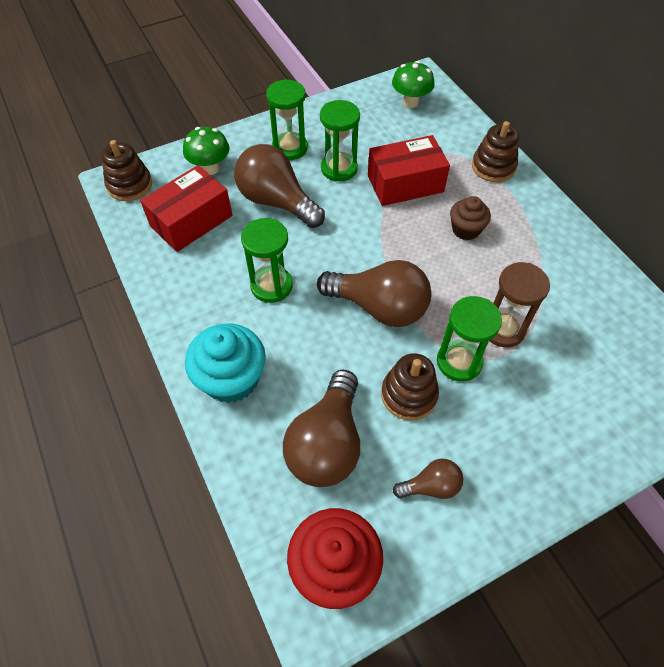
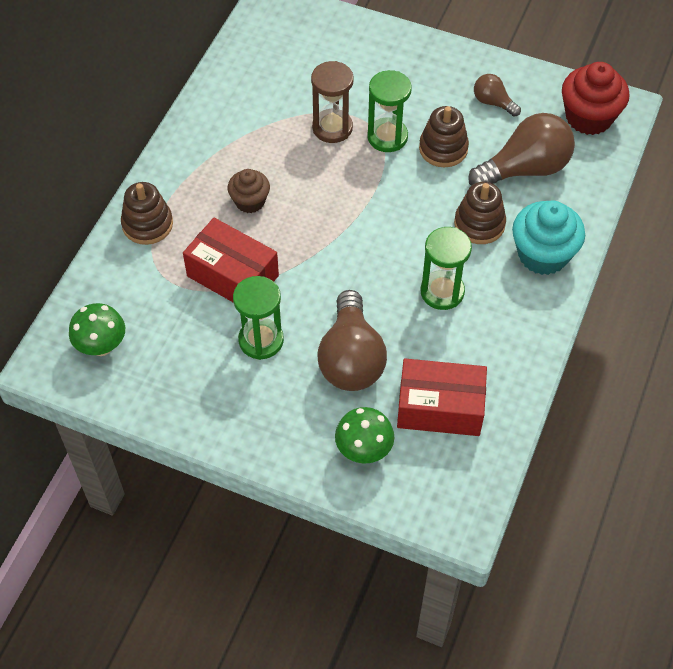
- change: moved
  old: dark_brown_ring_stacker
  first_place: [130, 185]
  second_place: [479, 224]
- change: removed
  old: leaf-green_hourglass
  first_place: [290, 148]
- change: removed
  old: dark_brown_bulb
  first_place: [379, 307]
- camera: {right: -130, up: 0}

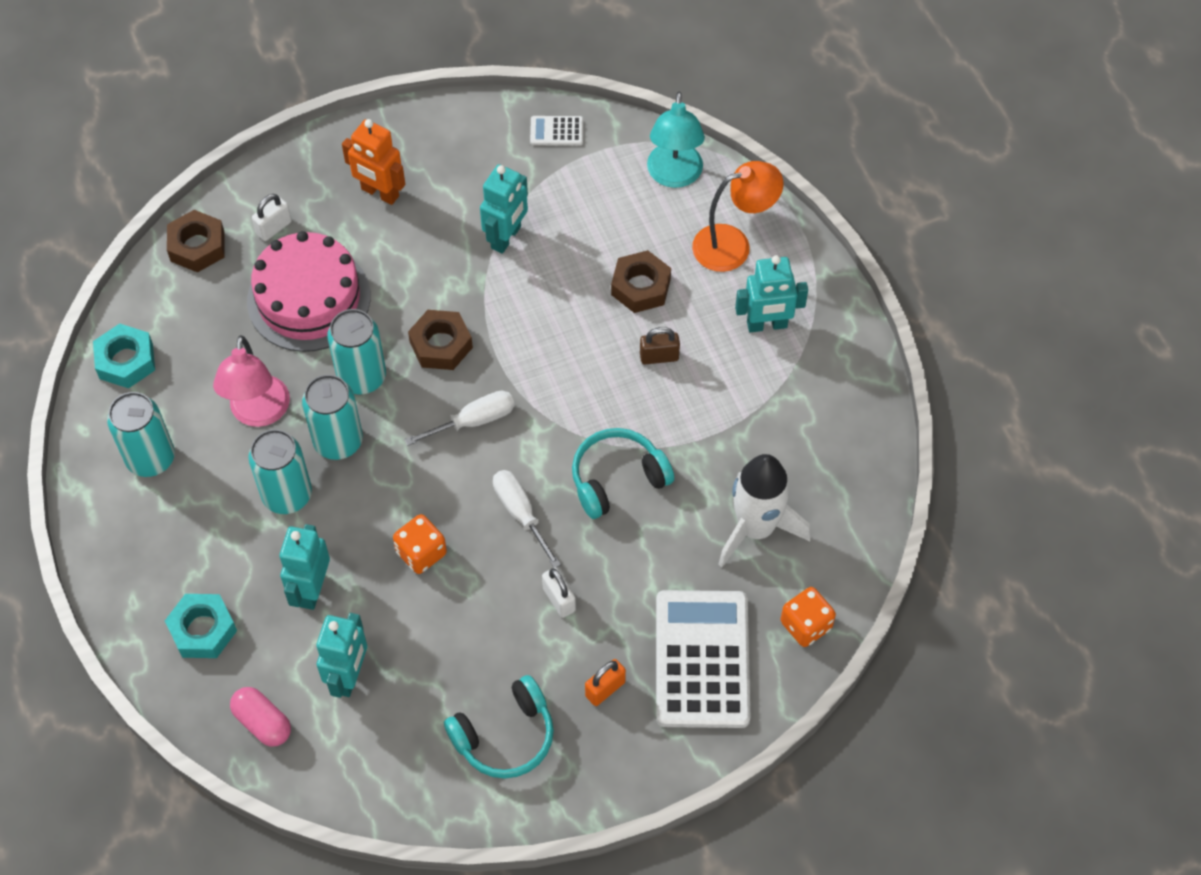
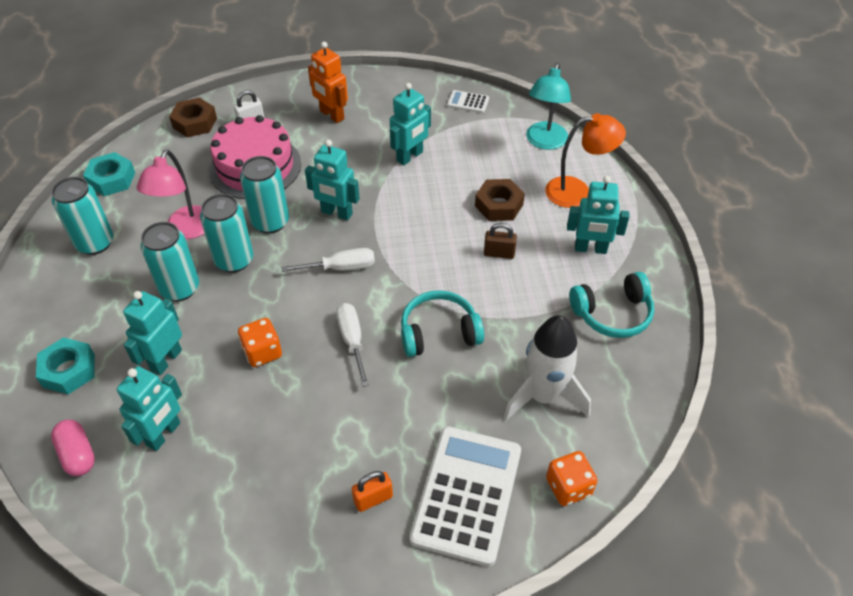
- change: replaced
  old: dark_brown_hexagon_nut
  new: aqua_robot_figure
  first_place: [441, 345]
  second_place: [336, 213]
- change: moved
  old: aqua_headphones
  first_place: [505, 736]
  second_place: [612, 313]
- change: removed
  old: white_padlock
  first_place: [559, 599]
- camera: {right: 15, up: -10}

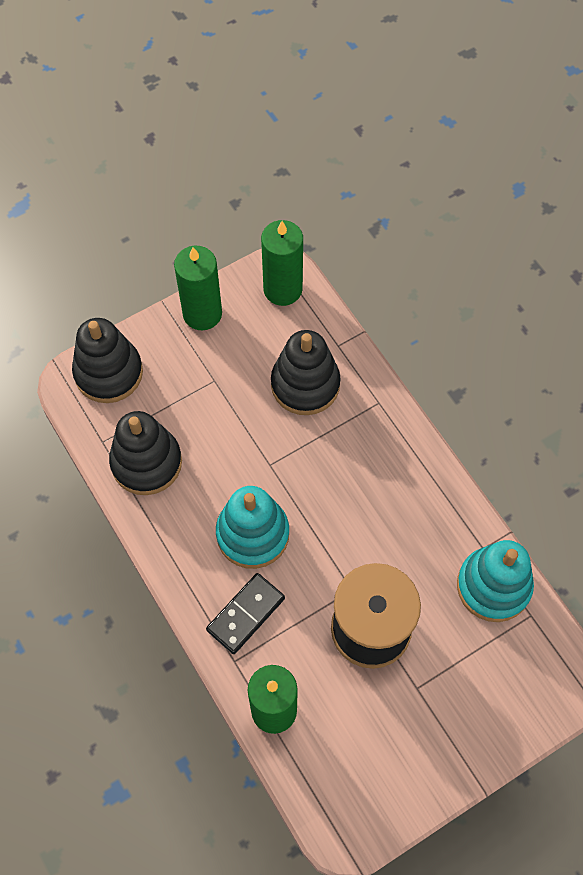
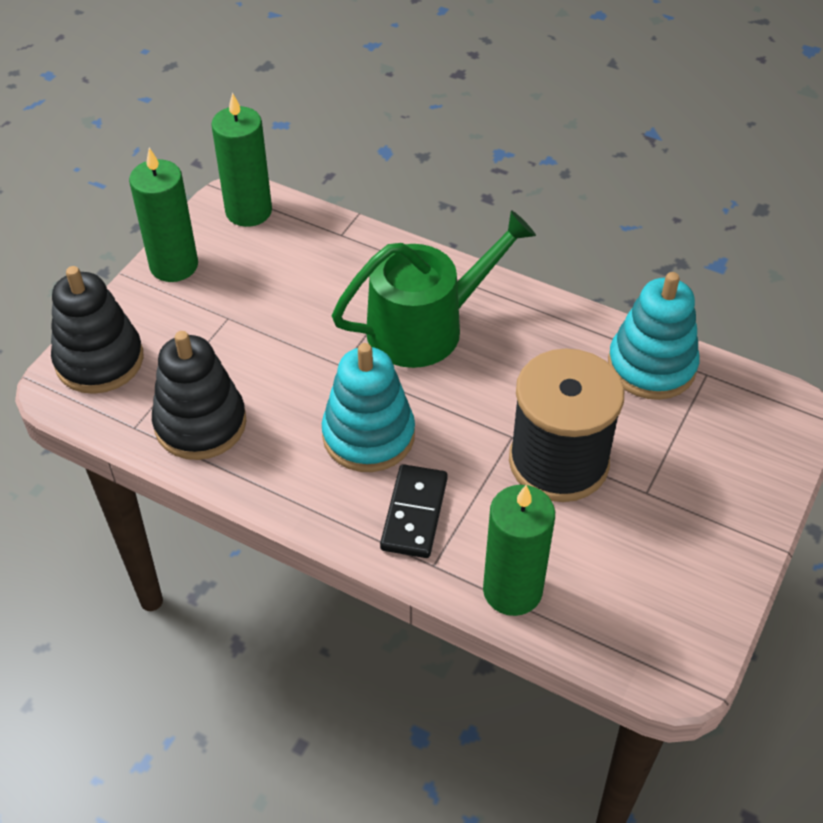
- change: added
  new: leaf-green_watering_can
  second_place: [426, 327]
- change: removed
  old: black_ring_stacker
  first_place: [305, 384]
- camera: {right: -30, up: -15}

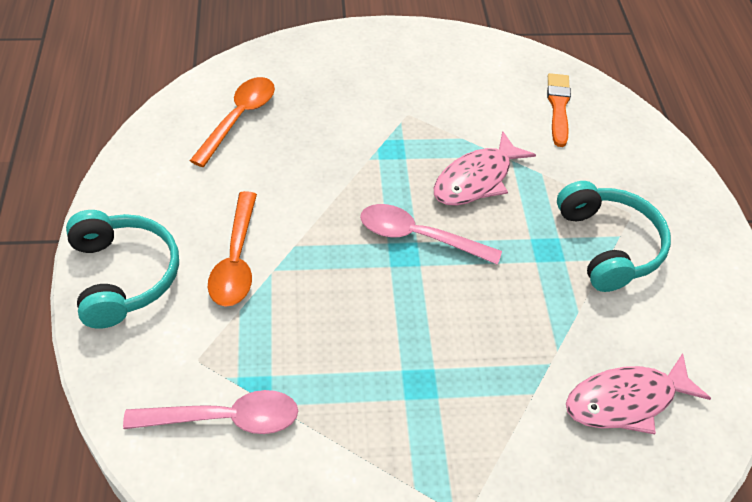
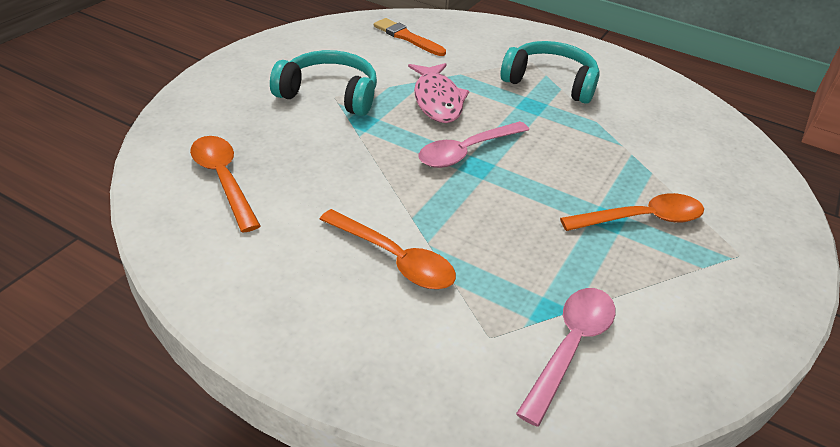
- change: moved
  old: aqua_headphones
  first_place: [123, 276]
  second_place: [329, 94]
- change: added
  new: bright_orange_spoon
  second_place: [641, 219]
- change: removed
  old: pink_fish_figure
  first_place: [626, 400]
- camera: {right: -55, up: -10}

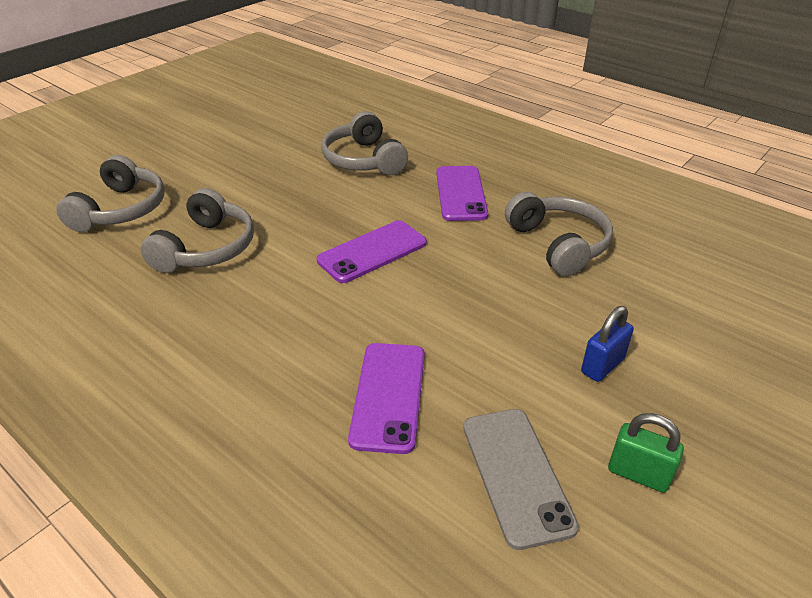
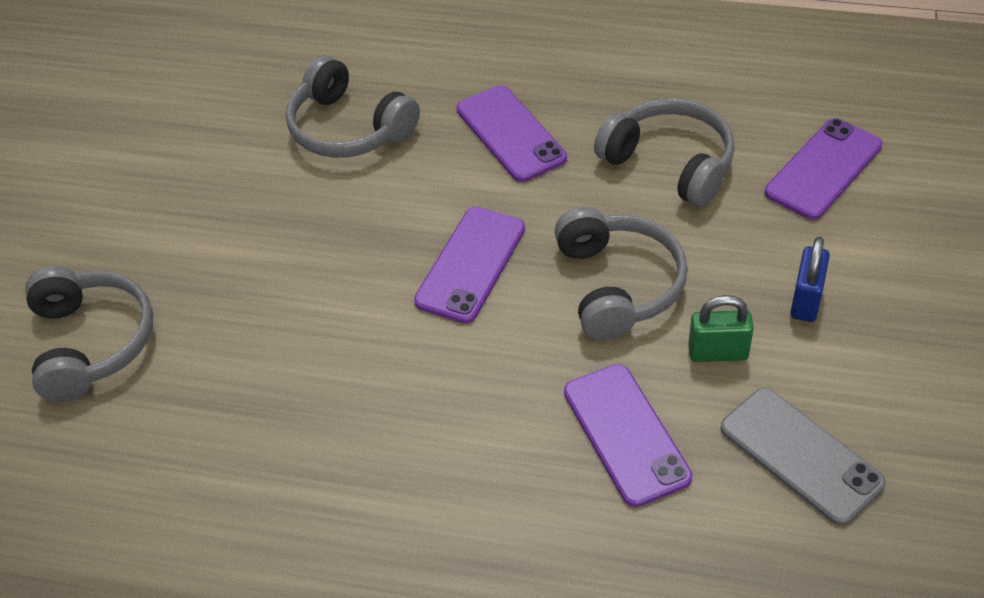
- change: moved
  old: grey_headphones
  first_place: [207, 248]
  second_place: [618, 285]
- change: moved
  old: leaf-green_padlock
  first_place: [638, 474]
  second_place: [718, 352]
- change: added
  new: violet_mobile_phone
  second_place: [823, 169]
- camera: {right: -25, up: 10}

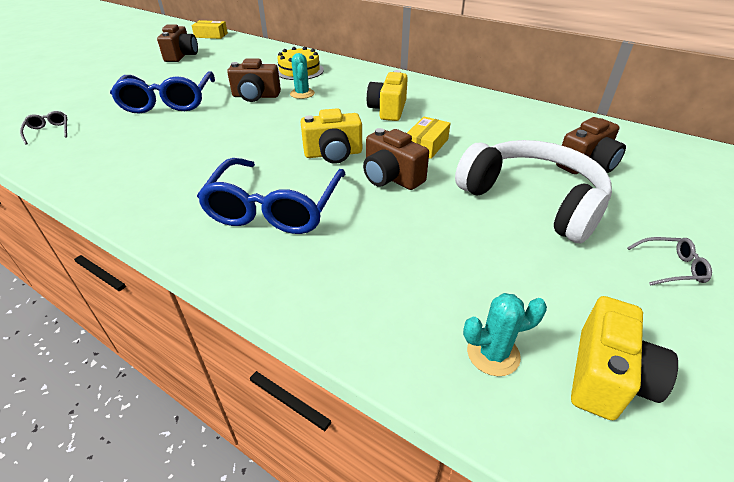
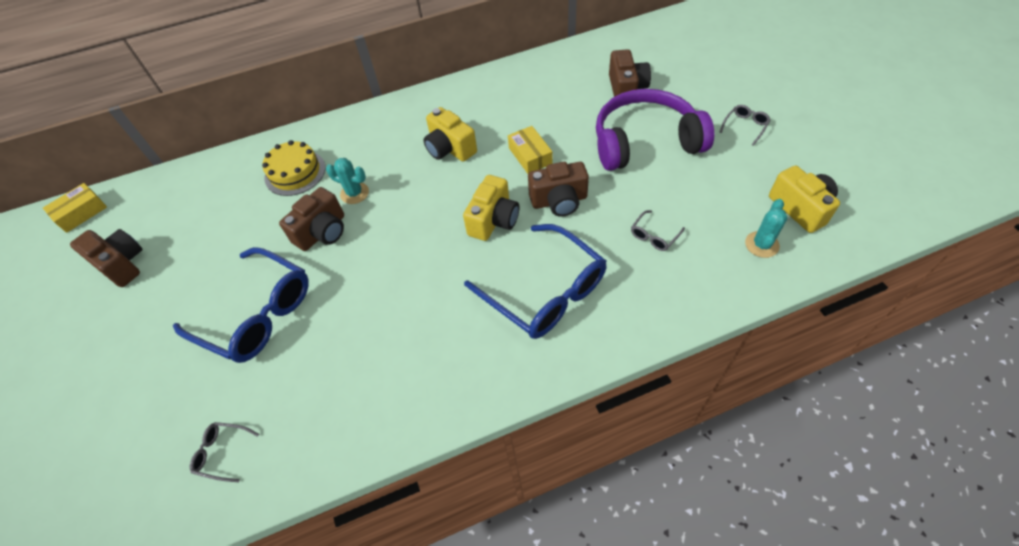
- change: recoloured
  old: white_headphones
  new: violet_headphones
  first_place: [533, 200]
  second_place: [644, 141]
- change: added
  new: grey_glasses
  second_place: [654, 236]
- camera: {right: -50, up: 15}

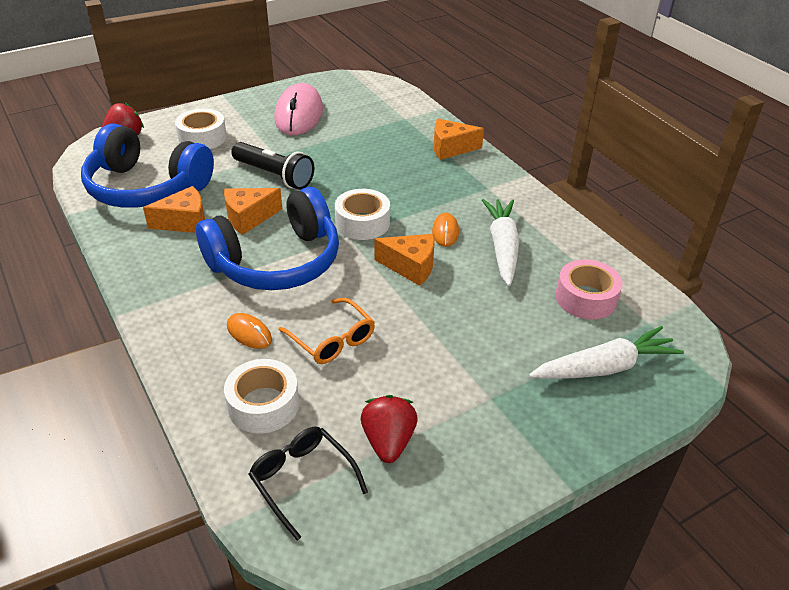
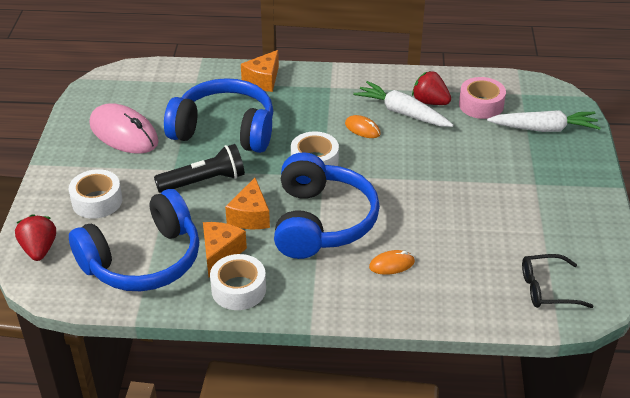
- change: added
  new: blue_headphones
  second_place: [225, 130]
- change: moved
  old: white_sticky_tape
  first_place: [263, 405]
  second_place: [238, 289]
- change: moved
  old: red_strawberry
  first_place: [388, 441]
  second_place: [430, 102]
- change: turned
  old: white_root_vegetable
  first_place: [605, 367]
  second_place: [544, 129]
  degrees: 75
- change: removed
  old: bright_orange_glasses
  first_place: [332, 339]
- change: removed
  old: bright_orange_cheese
  first_place: [411, 267]
- camera: {right: -55, up: 0}

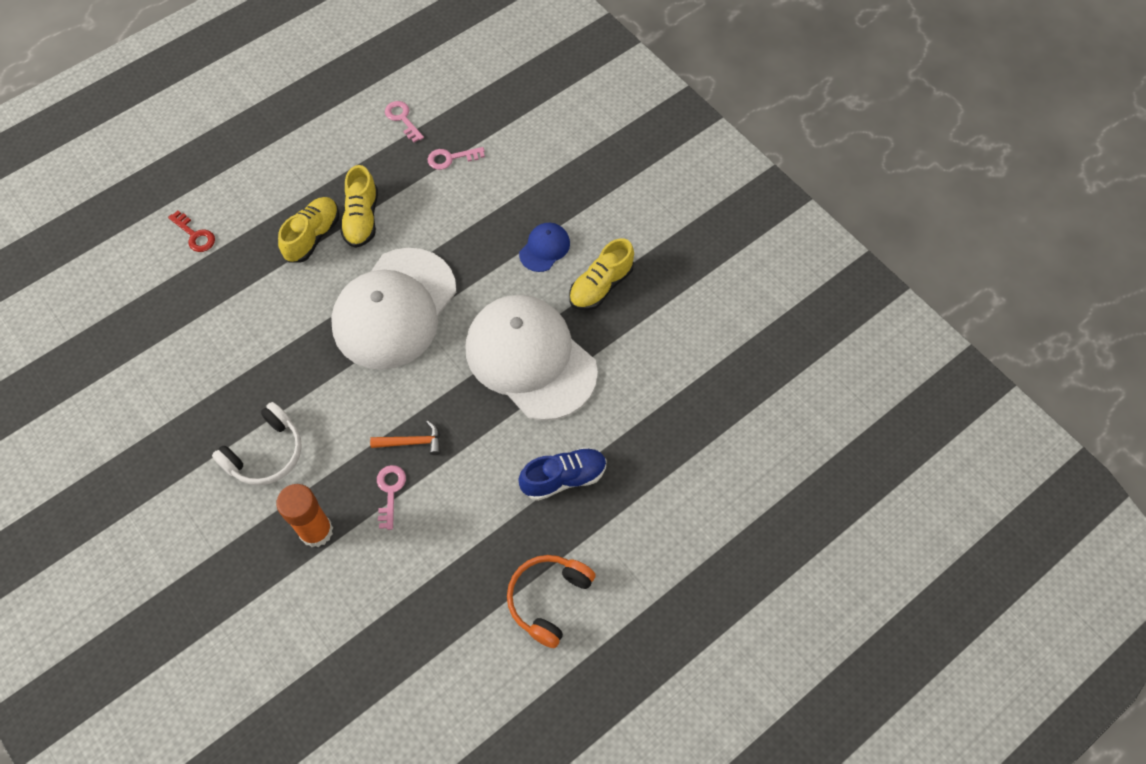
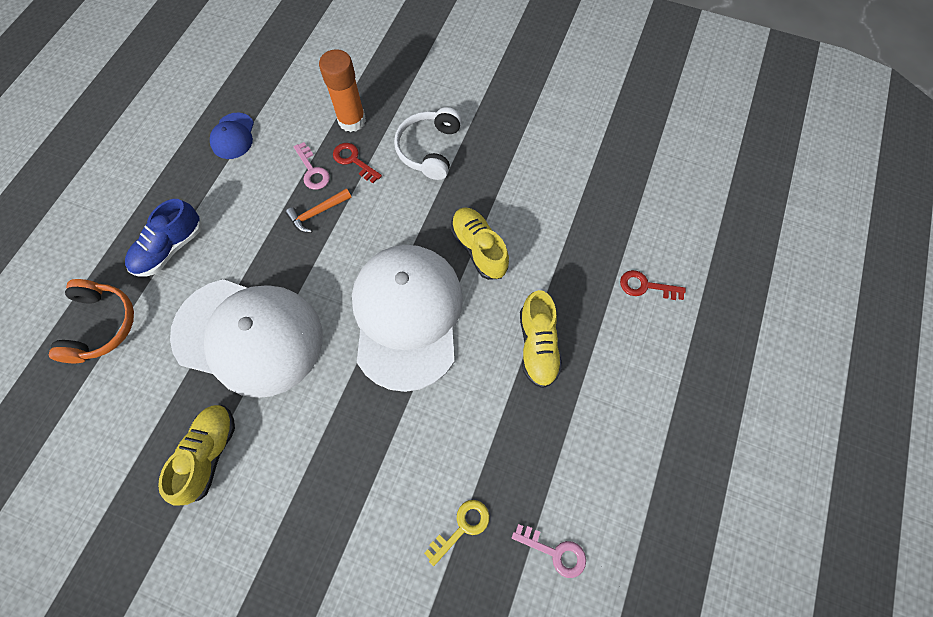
- change: moved
  old: bright_orange_headphones
  first_place: [548, 599]
  second_place: [102, 325]
- change: moved
  old: blue_cap
  first_place: [544, 248]
  second_place: [233, 136]
- change: added
  new: red_door_key
  second_place: [353, 161]
- change: recoloured
  old: pink_door_key
  new: yellow_door_key
  first_place: [451, 158]
  second_place: [462, 527]
- change: moved
  old: yellow_shoe
  first_place: [362, 218]
  second_place: [479, 249]
- camera: {right: 150, up: 5}

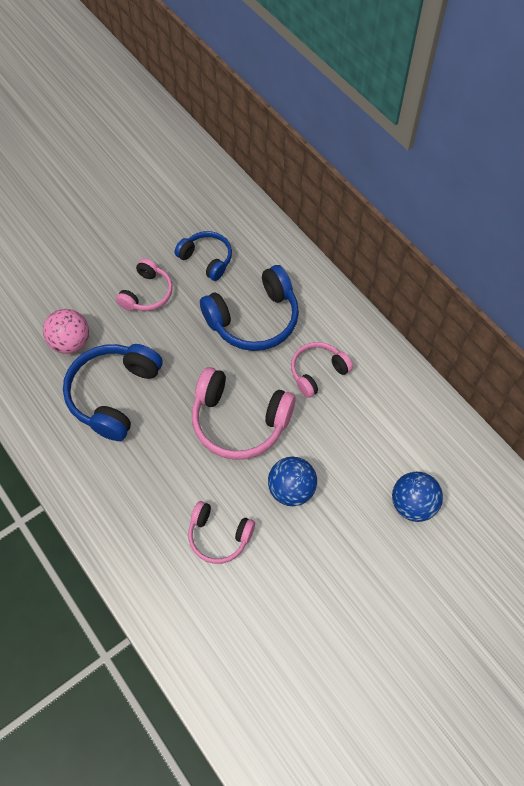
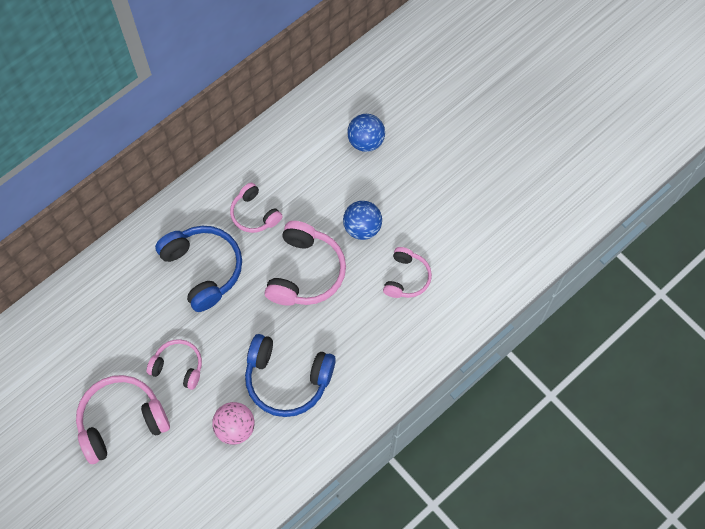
- change: added
  new: pink_headphones
  second_place: [122, 421]
- change: removed
  old: blue_headphones
  first_place: [207, 259]
- camera: {right: -95, up: 5}

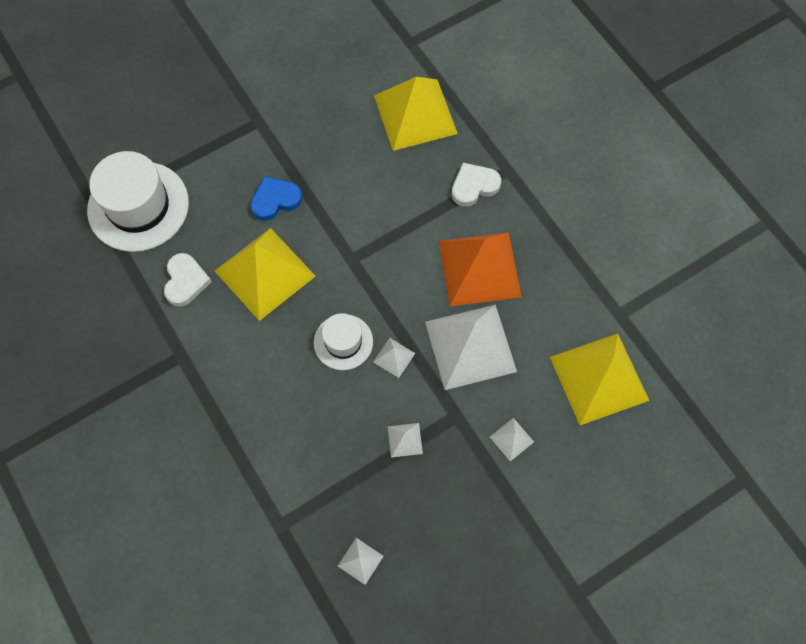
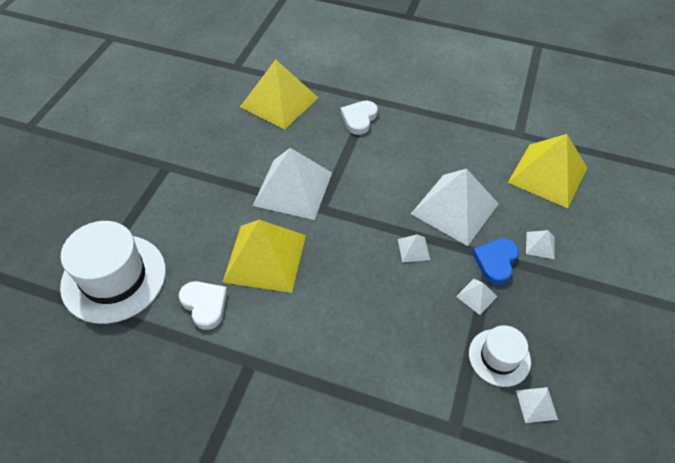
- change: added
  new: white_pyramid
  second_place: [293, 189]
- change: moved
  old: white_hat
  first_place: [343, 342]
  second_place: [499, 357]
- change: moved
  old: blue_love_heart
  first_place: [275, 200]
  second_place: [495, 262]
- change: removed
  old: bright_orange_pyramid
  first_place: [479, 268]
- camera: {right: -40, up: -15}

